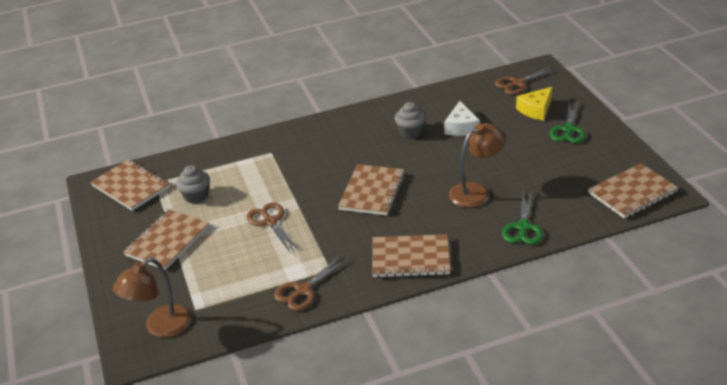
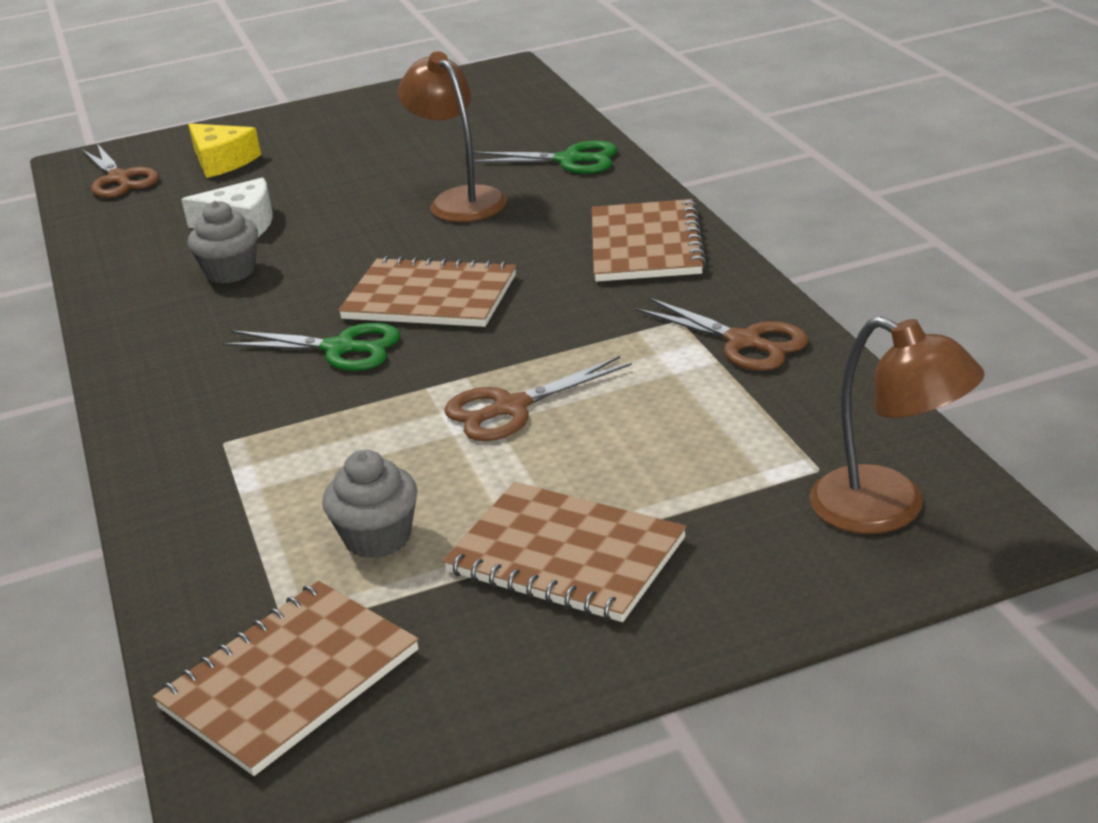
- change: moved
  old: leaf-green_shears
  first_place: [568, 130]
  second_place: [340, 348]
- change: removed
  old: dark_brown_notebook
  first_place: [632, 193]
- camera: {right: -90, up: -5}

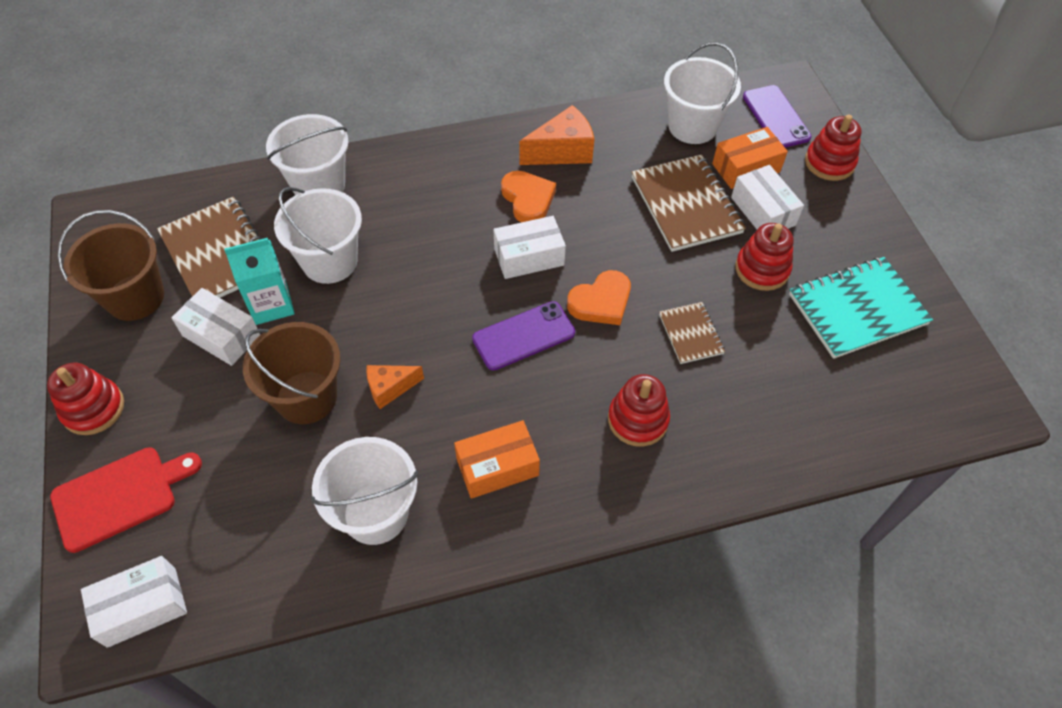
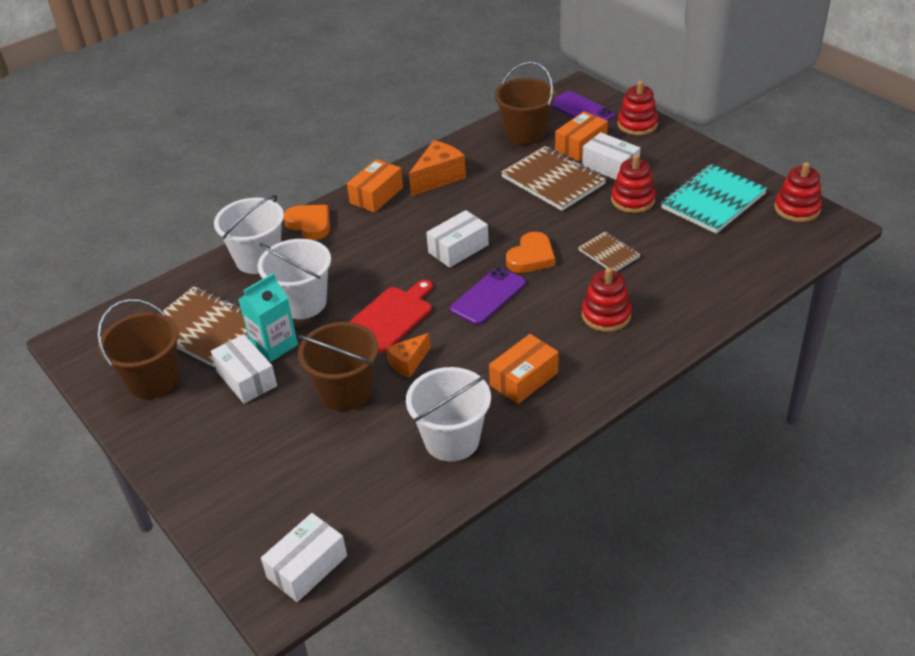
- change: turned
  old: white_parcel
  first_place: [221, 335]
  second_place: [246, 378]
  degrees: 45
- change: moved
  old: bright_orange_love_heart
  first_place: [528, 199]
  second_place: [310, 224]
- change: added
  new: bright_orange_parcel
  second_place: [376, 195]
- change: moved
  old: red_cutting_board
  first_place: [120, 496]
  second_place: [391, 317]
- change: recoloured
  old: white_bucket
  new: dark_brown_bucket
  first_place: [692, 126]
  second_place: [525, 133]
- change: moved
  old: red_ring_stacker
  first_place: [93, 408]
  second_place: [797, 209]
- camera: {right: -20, up: -15}

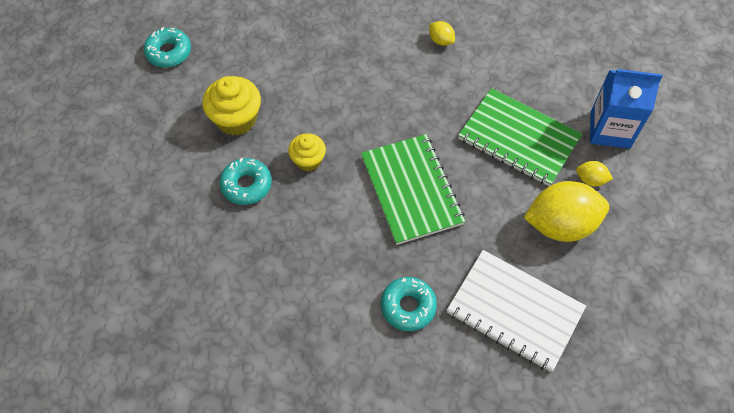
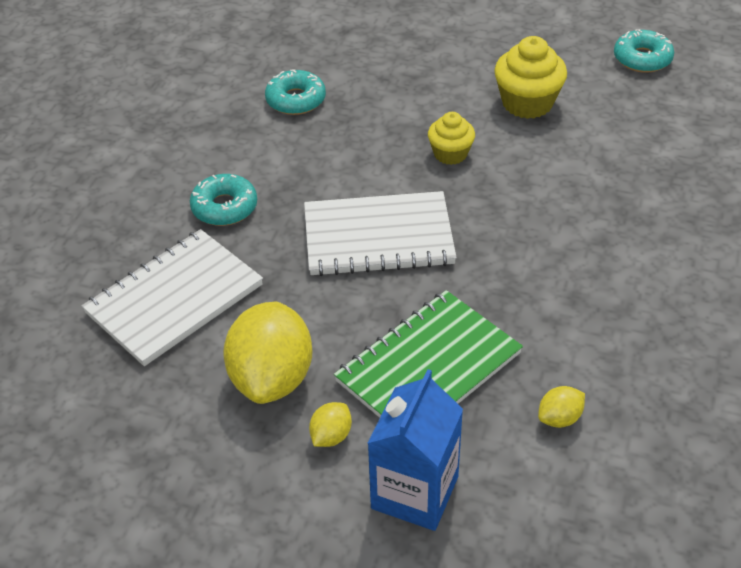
- change: moved
  old: aqua_glazed_donut
  first_place: [246, 185]
  second_place: [296, 100]
- change: recoloured
  old: leaf-green_notebook
  new: white_notebook
  first_place: [411, 190]
  second_place: [378, 237]
- change: moved
  old: yellow_lemon
  first_place: [440, 40]
  second_place: [559, 418]
- camera: {right: 105, up: -15}

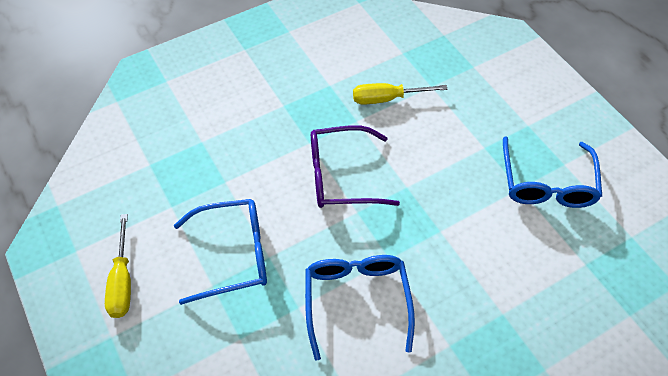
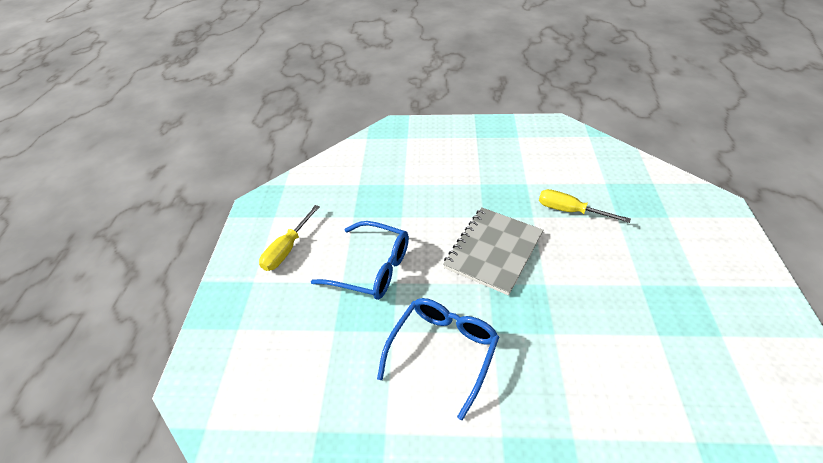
- change: replaced
  old: violet_glasses
  new: grey_notebook
  first_place: [341, 176]
  second_place: [493, 251]
- change: removed
  old: blue_glasses
  first_place: [546, 183]
- camera: {right: 35, up: -10}

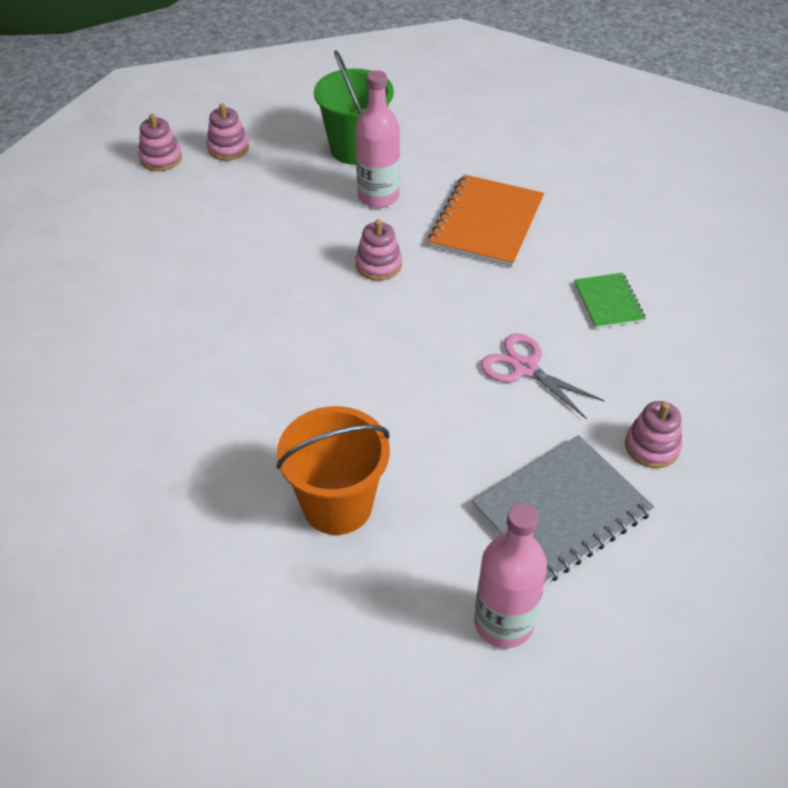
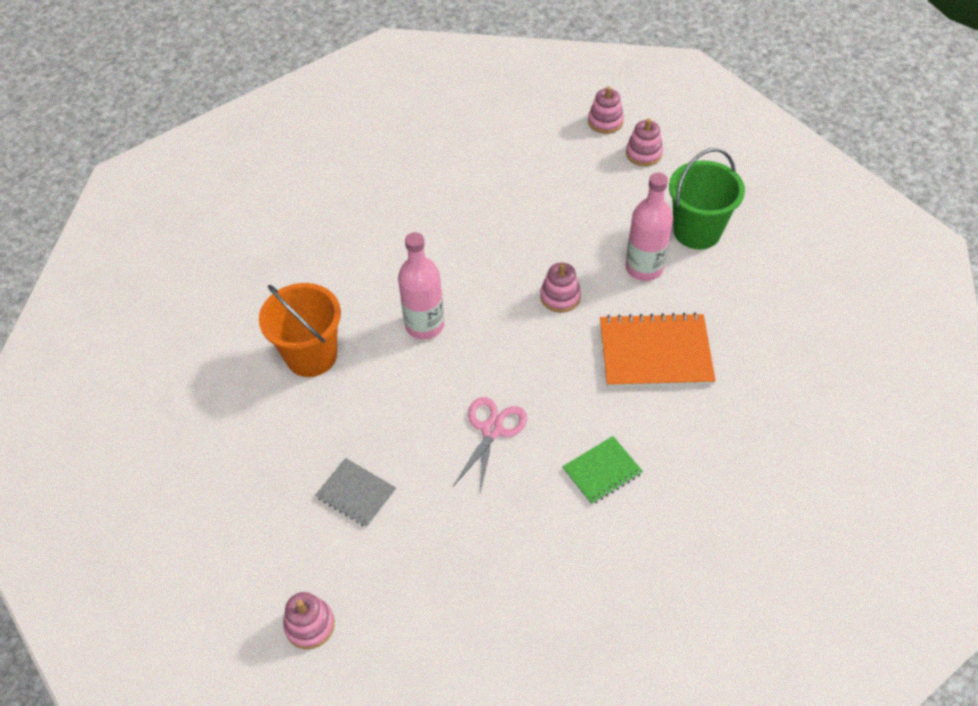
- change: moved
  old: pink_ring_stacker
  first_place: [652, 446]
  second_place: [310, 625]
- change: resized
  old: grey_notebook
  first_place: [561, 510]
  second_place: [356, 493]
  factor: 0.56
- change: moved
  old: pink_bottle
  first_place: [503, 623]
  second_place: [425, 325]
- camera: {right: 70, up: 5}

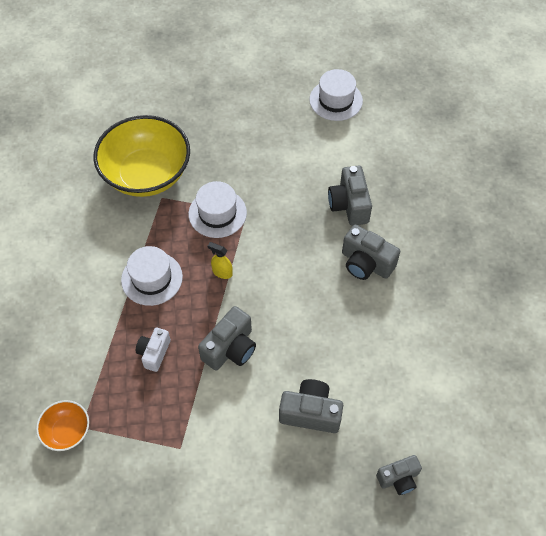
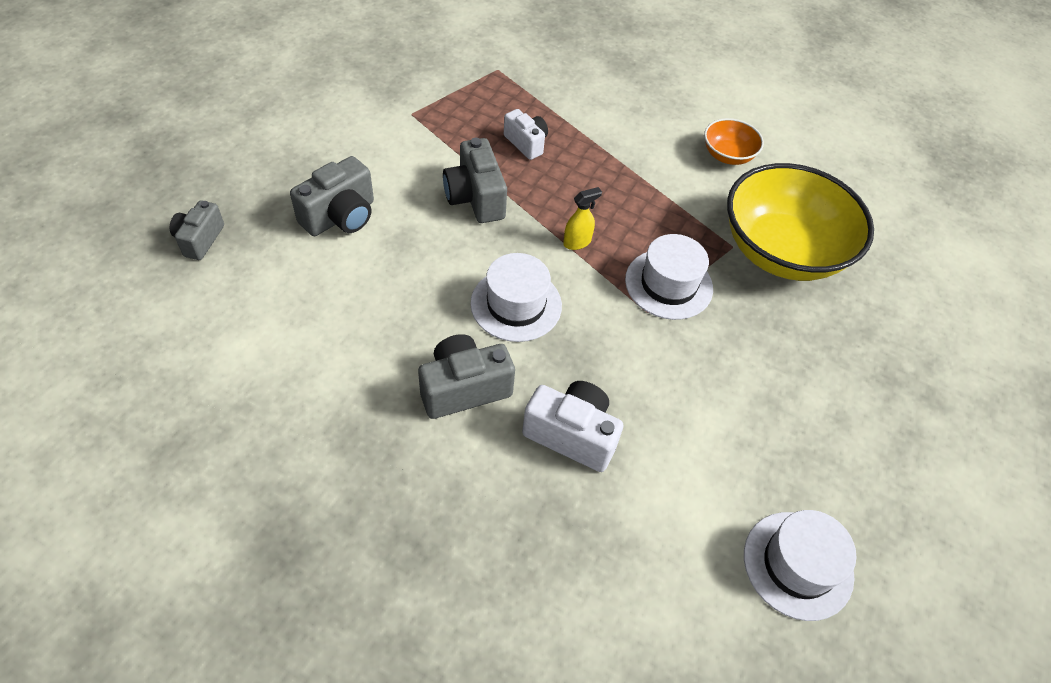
- change: moved
  old: white_hat
  first_place: [152, 278]
  second_place: [516, 304]
- change: recoloured
  old: grey_camera
  new: white_camera
  first_place: [349, 205]
  second_place: [572, 435]
- change: moved
  old: bright_orange_serving_bowl
  first_place: [67, 431]
  second_place: [727, 155]
- camera: {right: 120, up: -5}

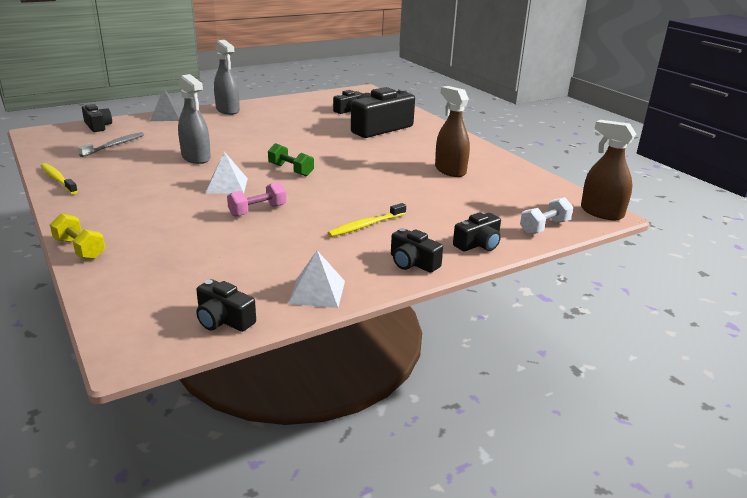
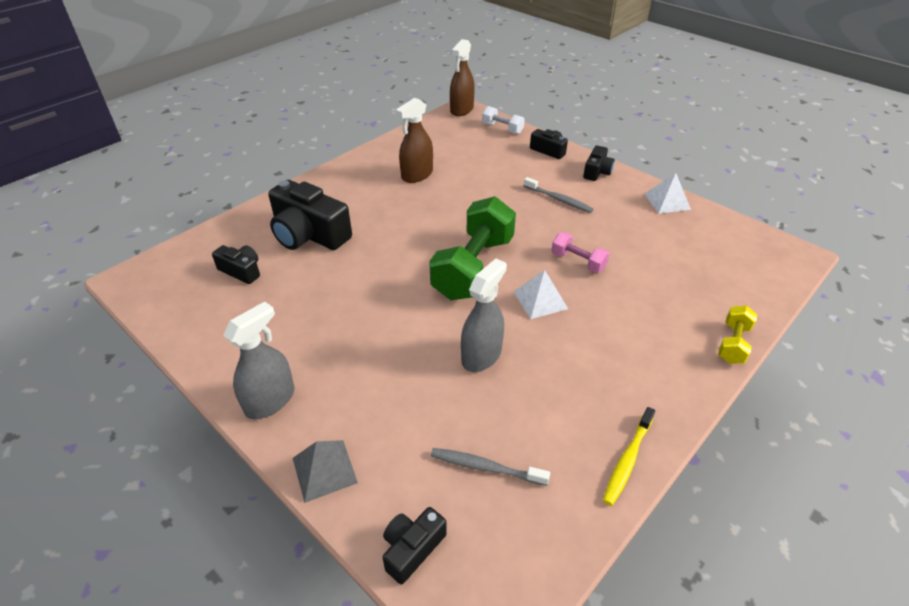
- change: resized
  old: leaf-green_hand_weight
  first_place: [291, 170]
  second_place: [473, 267]
  factor: 2.08
- change: recoloured
  old: yellow_dental_brush
  new: grey_dental_brush
  first_place: [365, 225]
  second_place: [559, 199]
- change: removed
  old: black_camera
  first_place: [223, 320]
- camera: {right: -105, up: 15}

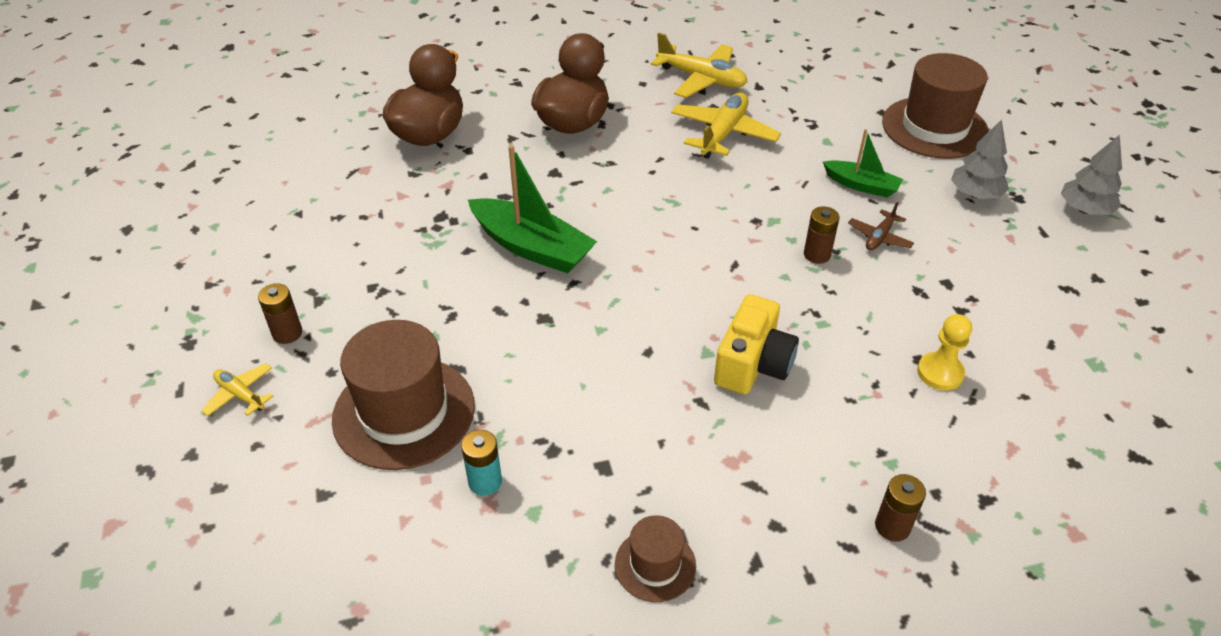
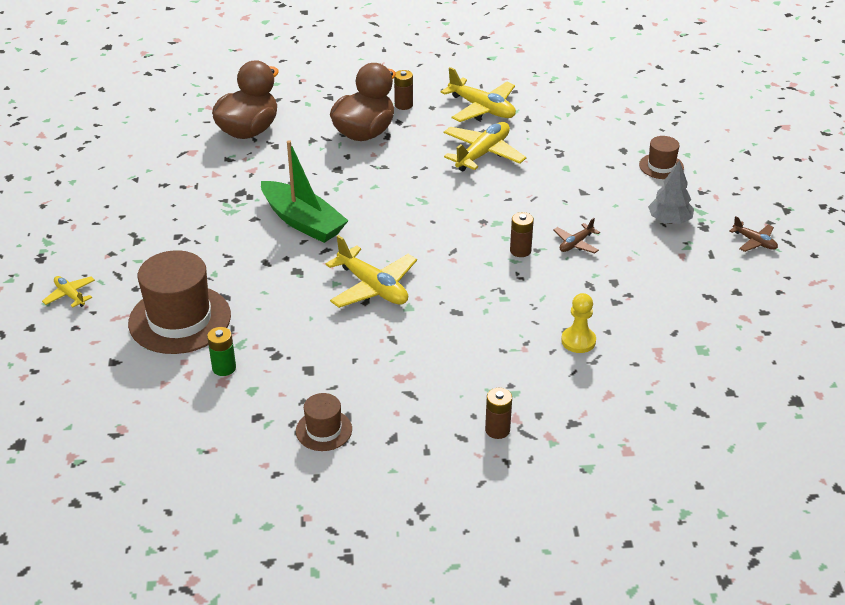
- change: recoloured
  old: aqua_battery
  new: leaf-green_battery
  first_place: [485, 481]
  second_place: [224, 368]
- change: added
  new: yellow_plane
  second_place: [373, 287]
- change: moved
  old: dark_brown_battery
  first_place: [287, 333]
  second_place: [403, 105]
- change: resized
  old: dark_brown_hat
  first_place: [934, 128]
  second_place: [661, 166]
  factor: 0.51
- change: replaced
  old: grey_toy_tree
  new: dark_brown_plane
  first_place: [1084, 210]
  second_place: [754, 242]
- change: removed
  old: yellow_camera
  first_place: [753, 364]
- change: removed
  old: leaf-green_boat
  first_place: [861, 185]
- camera: {right: 10, up: -5}

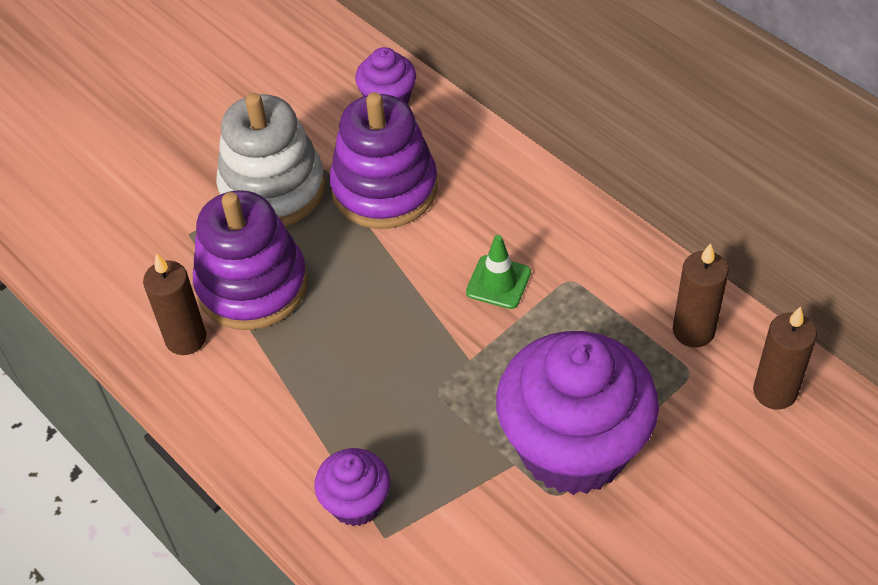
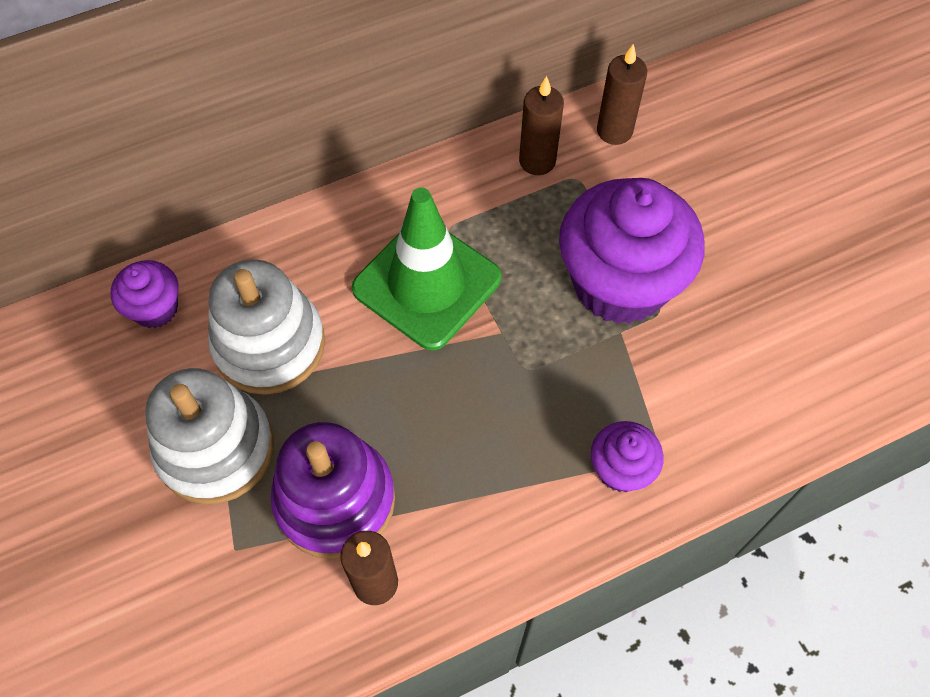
- change: recoloured
  old: violet_ring_stacker
  new: white_ring_stacker
  first_place: [384, 188]
  second_place: [269, 344]
- change: resized
  old: leaf-green_safety_cone
  first_place: [498, 282]
  second_place: [427, 283]
  factor: 2.21
- camera: {right: -75, up: 10}

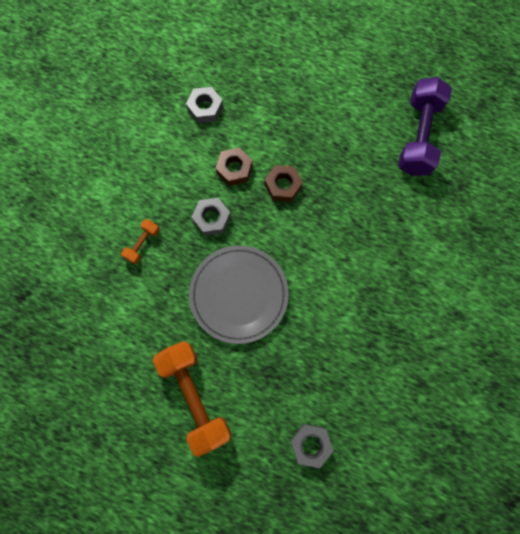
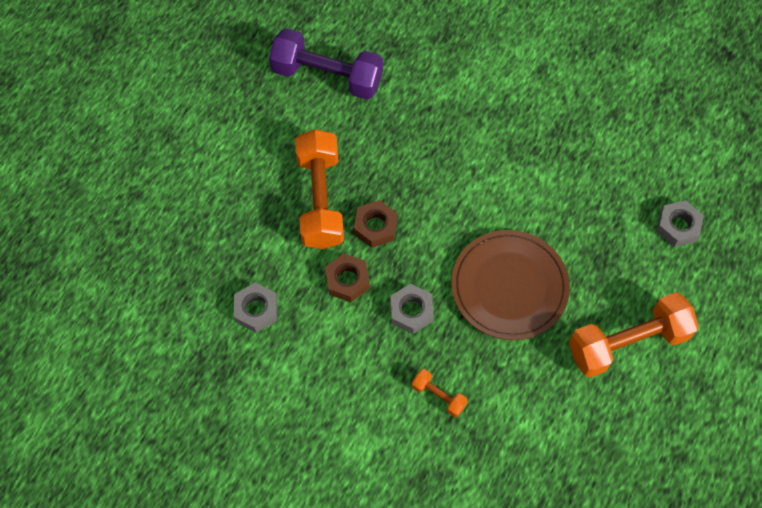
- change: added
  new: bright_orange_hand_weight
  second_place: [320, 199]
- change: recoloured
  old: grey_dinner_plate
  new: dark_brown_dinner_plate
  first_place: [239, 294]
  second_place: [509, 287]
- camera: {right: -85, up: -10}

